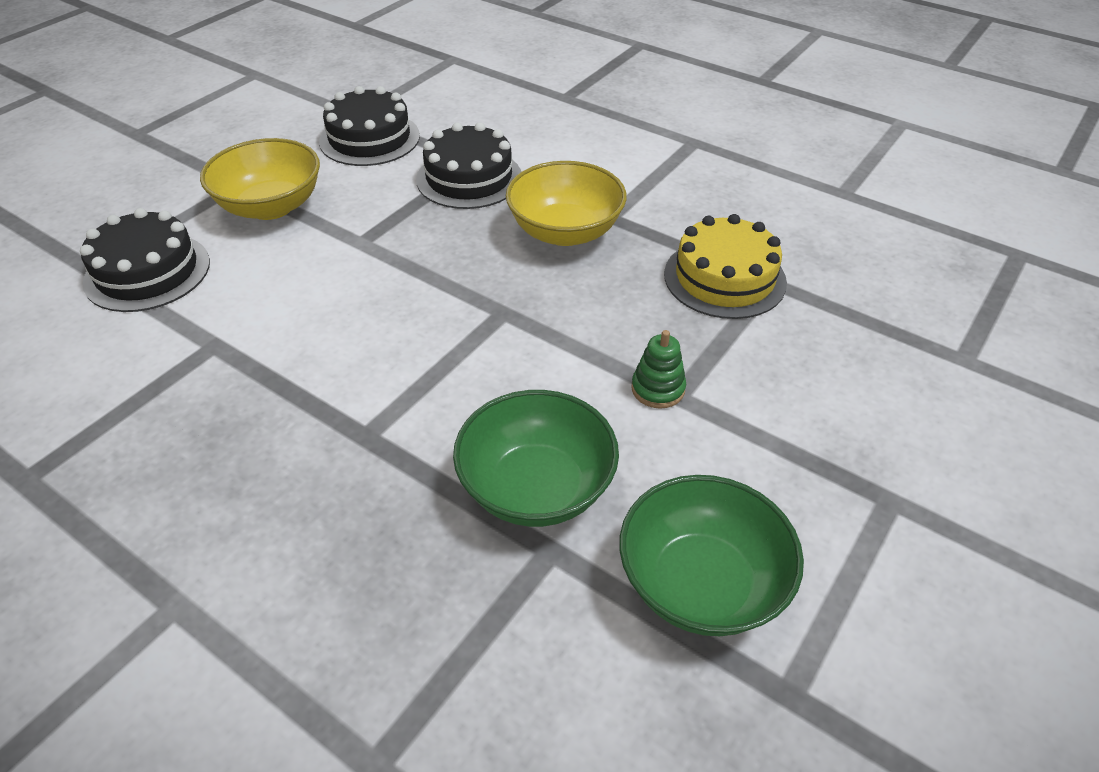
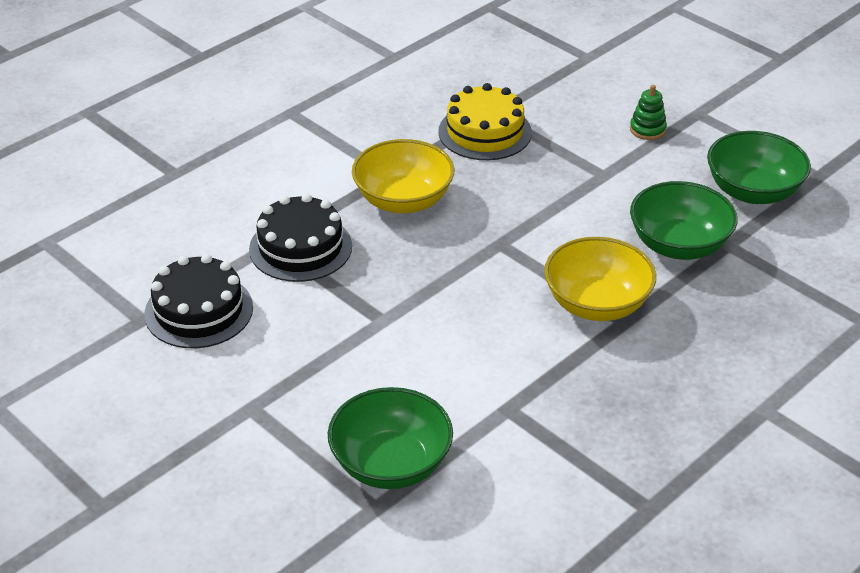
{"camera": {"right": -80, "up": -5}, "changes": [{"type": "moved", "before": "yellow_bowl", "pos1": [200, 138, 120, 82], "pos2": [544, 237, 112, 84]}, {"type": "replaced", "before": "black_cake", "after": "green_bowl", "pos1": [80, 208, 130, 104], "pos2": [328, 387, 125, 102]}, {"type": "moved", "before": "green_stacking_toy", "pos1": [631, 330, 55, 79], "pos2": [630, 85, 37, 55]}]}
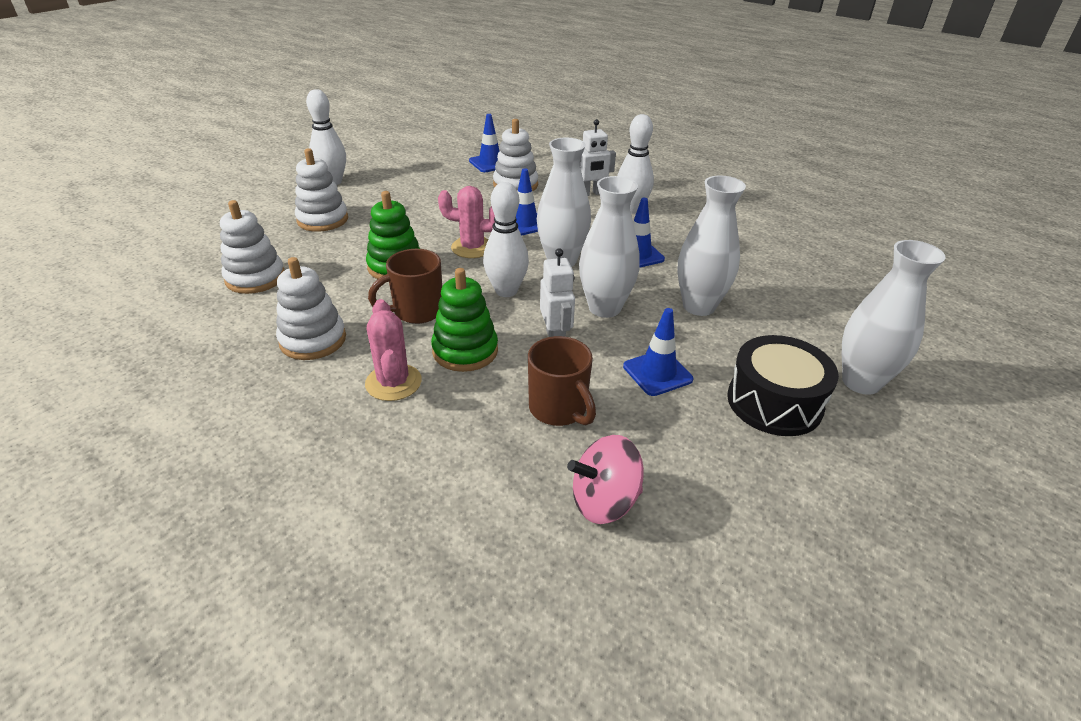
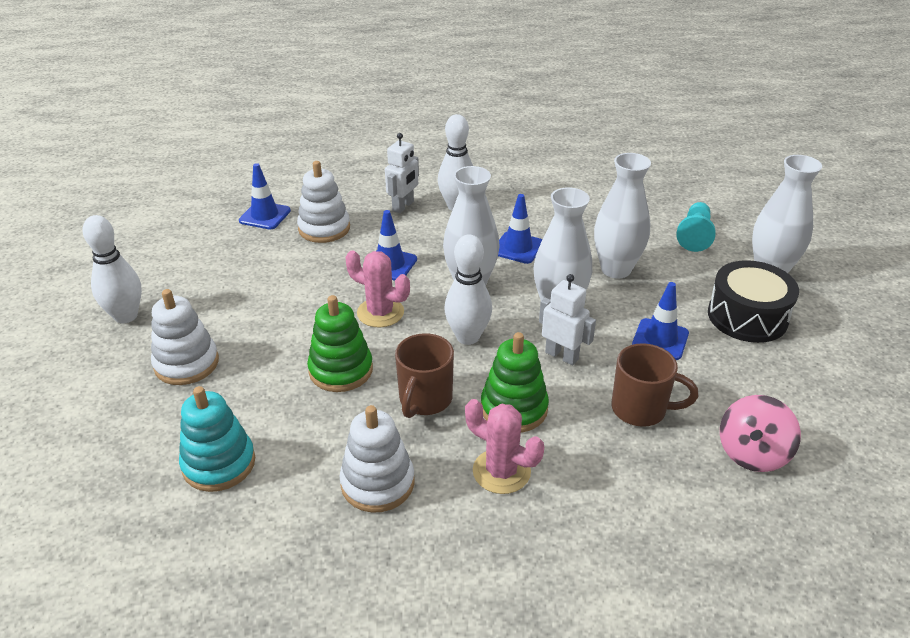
{"camera": {"right": -40, "up": 0}, "changes": [{"type": "turned", "before": "pink_cactus", "pos1": [438, 186, 57, 72], "pos2": [345, 251, 65, 76], "turn": 60}, {"type": "recoloured", "before": "white_stacking_toy", "after": "turquoise_stacking_toy", "pos1": [220, 200, 65, 94], "pos2": [179, 386, 76, 106]}, {"type": "added", "after": "turquoise_pawn", "pos2": [676, 202, 40, 50]}]}
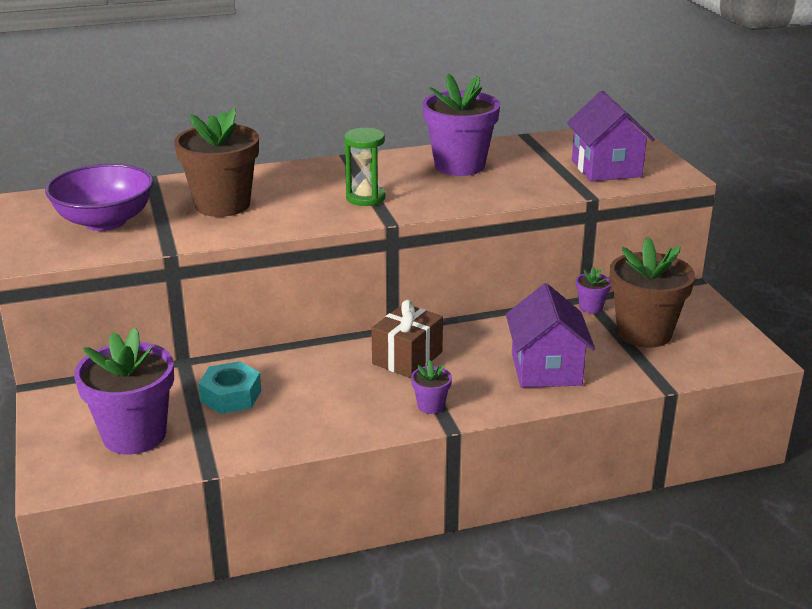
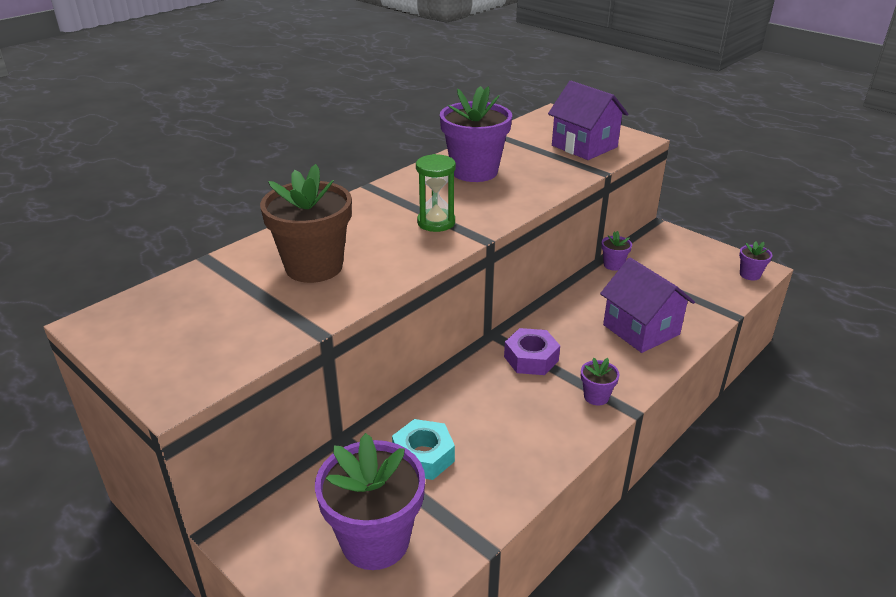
{"camera": {"right": -30, "up": 5}, "changes": [{"type": "removed", "before": "purple_bowl", "pos1": [45, 163, 109, 68]}, {"type": "removed", "before": "brown_flower_pot", "pos1": [610, 237, 85, 111]}, {"type": "replaced", "before": "brown_gift", "after": "purple_nut", "pos1": [371, 300, 72, 78], "pos2": [504, 328, 56, 47]}, {"type": "added", "after": "purple_flower_pot", "pos2": [739, 241, 33, 39]}]}
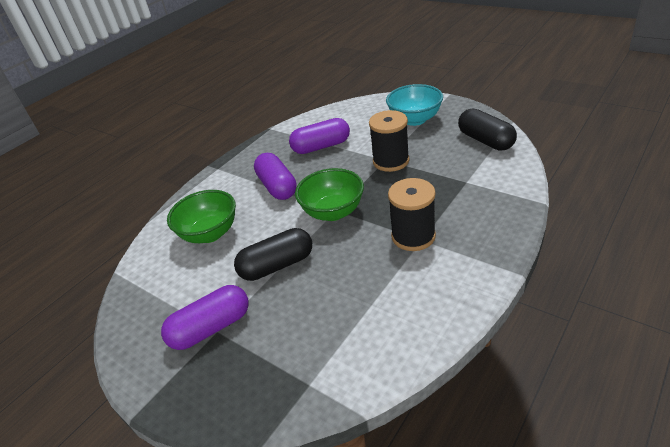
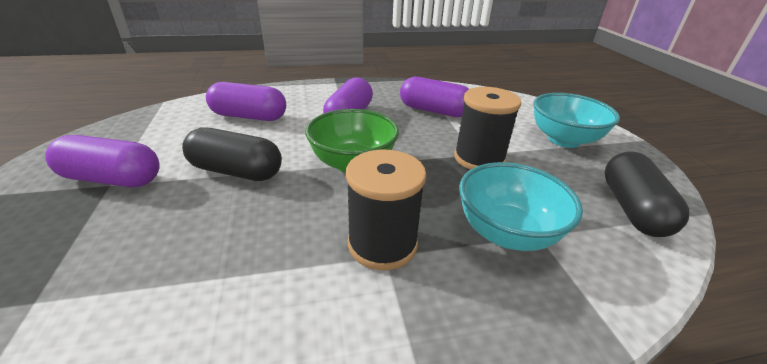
{"camera": {"right": 35, "up": -5}, "changes": [{"type": "replaced", "before": "green_bowl", "after": "purple_capsule", "pos1": [167, 190, 69, 53], "pos2": [206, 82, 80, 39]}, {"type": "added", "after": "turquoise_bowl", "pos2": [459, 162, 124, 89]}]}
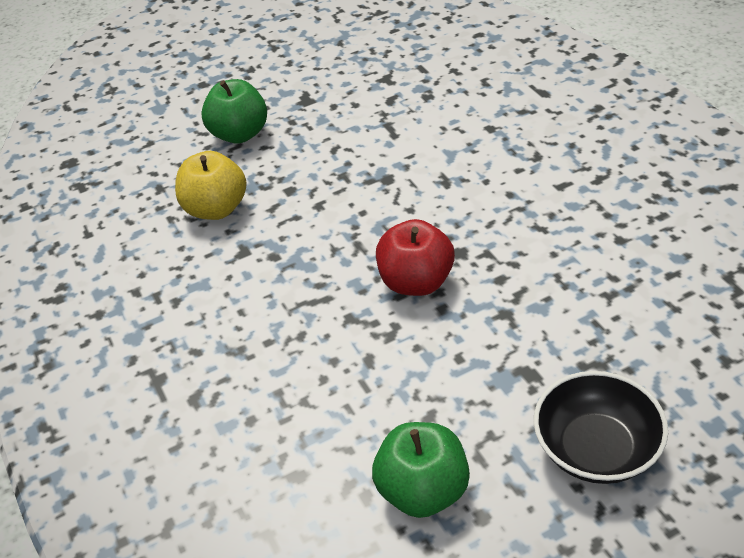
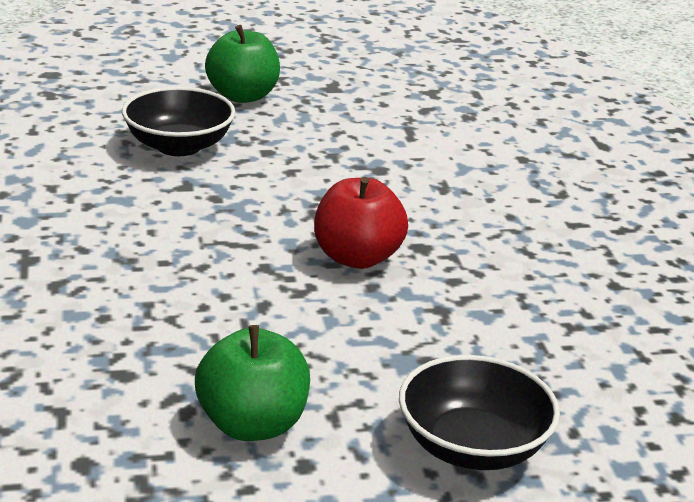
{"camera": {"right": 10, "up": -15}, "changes": [{"type": "replaced", "before": "yellow_apple", "after": "black_bowl", "pos1": [175, 151, 72, 69], "pos2": [122, 87, 113, 69]}]}
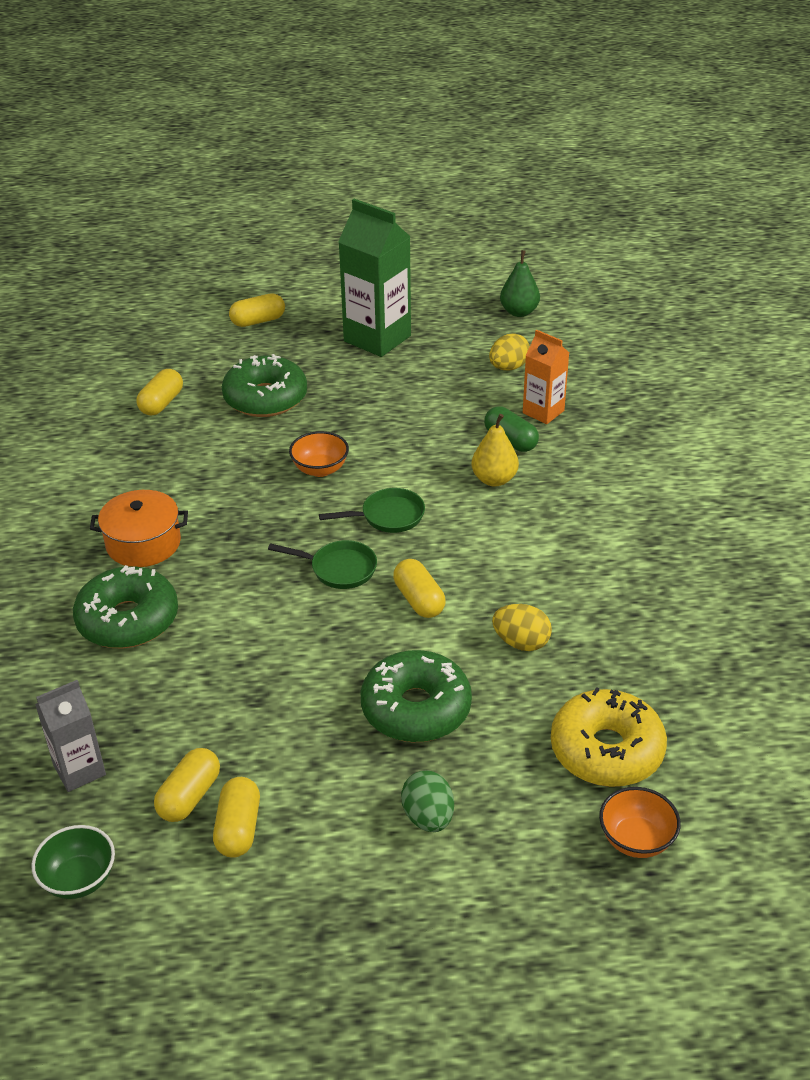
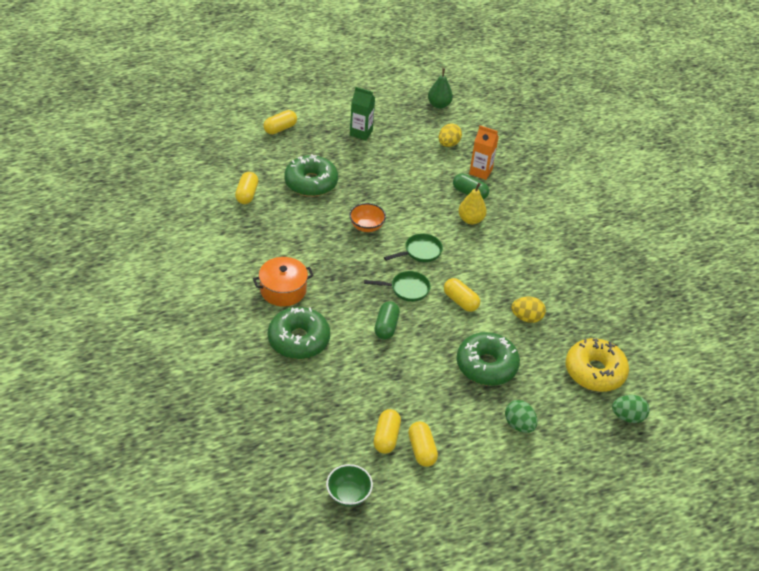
{"camera": {"right": -20, "up": 5}, "changes": [{"type": "resized", "before": "green_carton", "pos1": [338, 199, 73, 158], "pos2": [350, 87, 25, 53], "scale": 0.58}, {"type": "removed", "before": "grey_carton", "pos1": [35, 680, 71, 112]}, {"type": "replaced", "before": "orange_bowl", "after": "green_egg", "pos1": [599, 787, 82, 71], "pos2": [612, 395, 38, 28]}, {"type": "added", "after": "green_capsule", "pos2": [374, 301, 26, 39]}]}
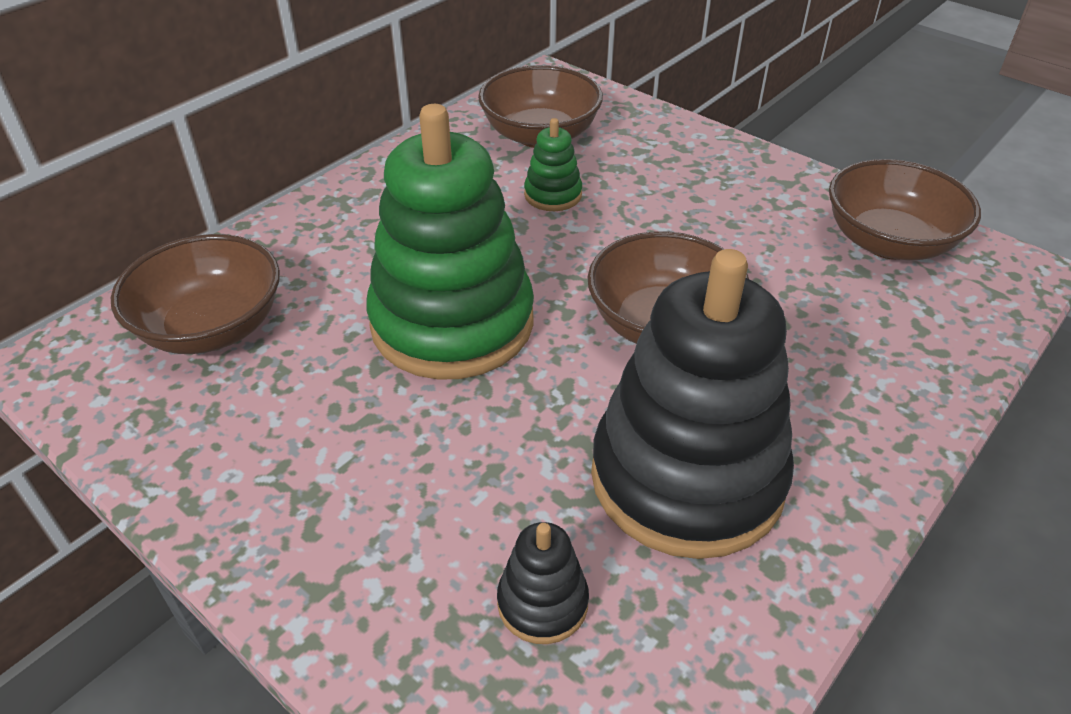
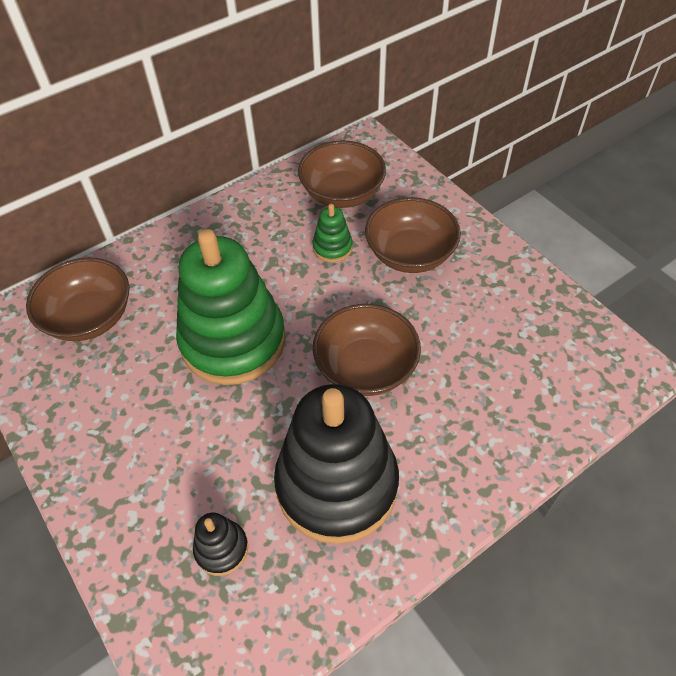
{"camera": {"right": 15, "up": 10}, "changes": [{"type": "moved", "before": "brown_bowl", "pos1": [829, 159, 152, 101], "pos2": [365, 197, 96, 76]}]}
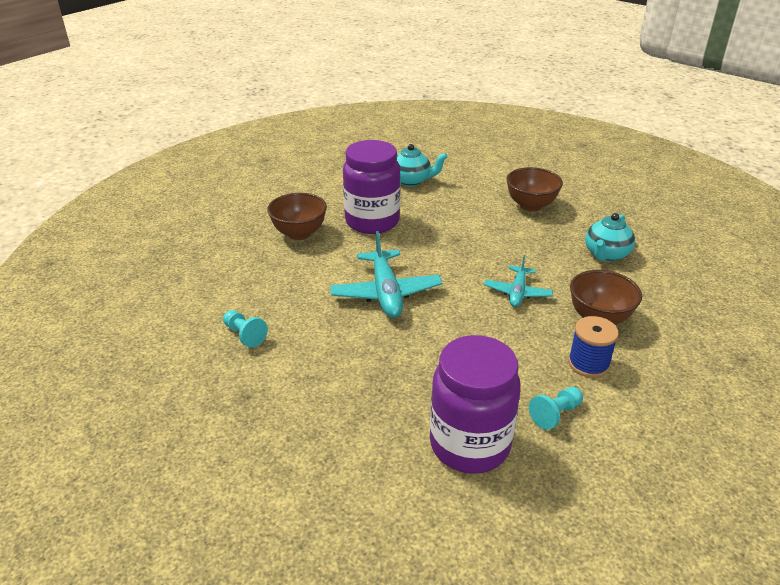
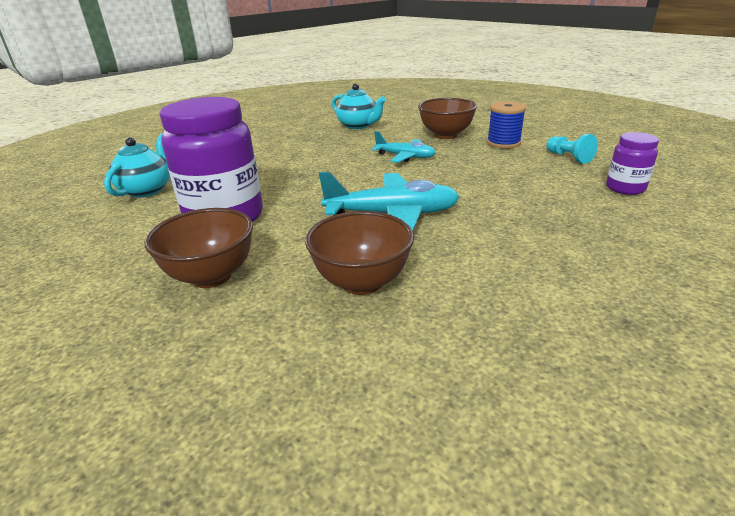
{"camera": {"right": -80, "up": -5}, "changes": [{"type": "moved", "before": "brown_bowl", "pos1": [506, 167, 57, 45], "pos2": [305, 211, 109, 84]}, {"type": "removed", "before": "turquoise_pawn", "pos1": [223, 310, 45, 38]}, {"type": "resized", "before": "purple_jar", "pos1": [430, 335, 91, 139], "pos2": [606, 132, 53, 63], "scale": 0.5}]}
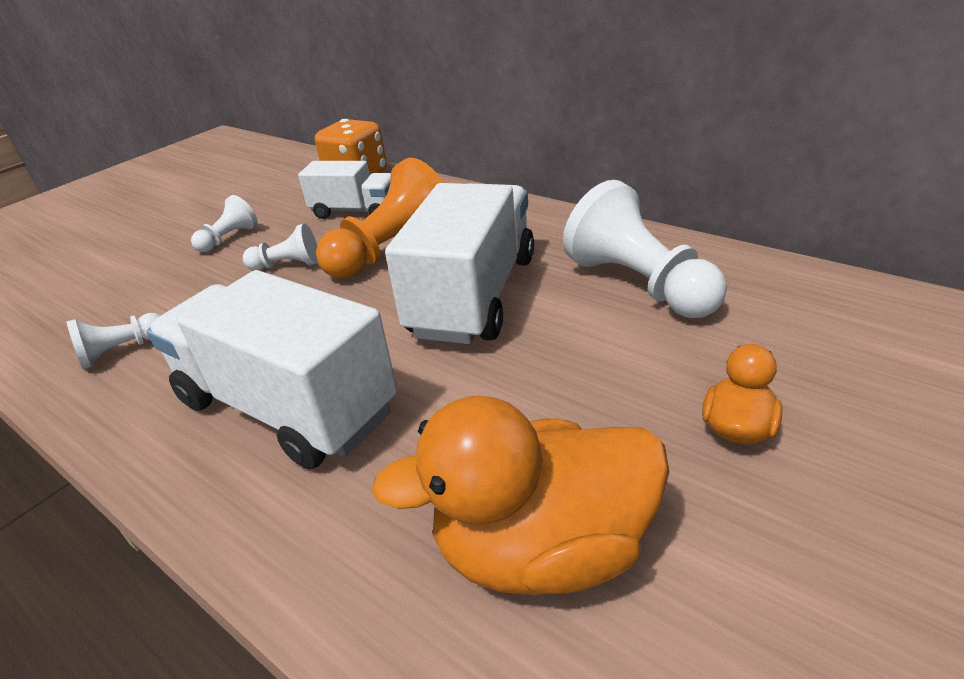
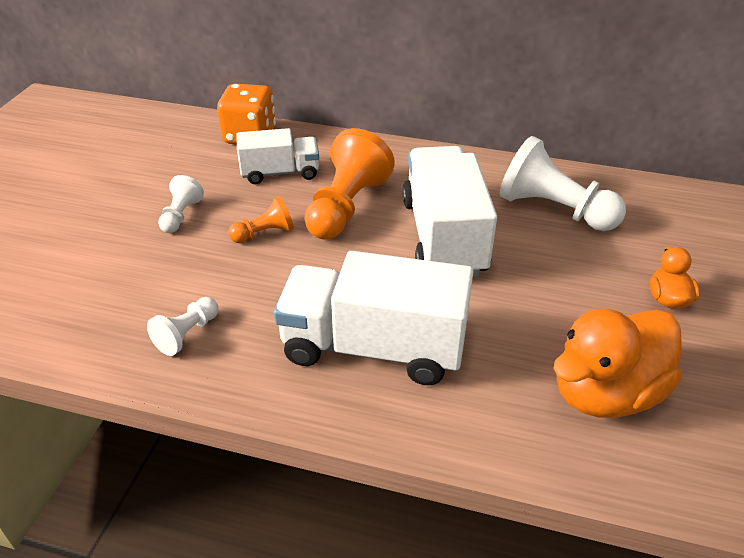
{"camera": {"right": -25, "up": 5}, "changes": [{"type": "recoloured", "before": "white_pawn", "after": "orange_pawn", "pos1": [243, 224, 75, 46], "pos2": [228, 196, 66, 47]}]}
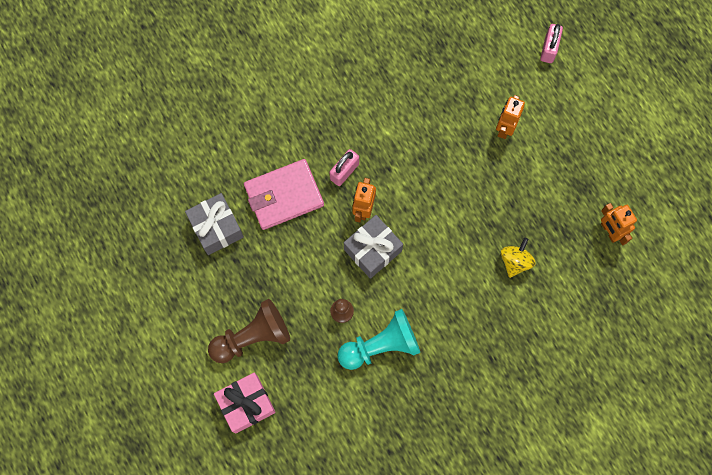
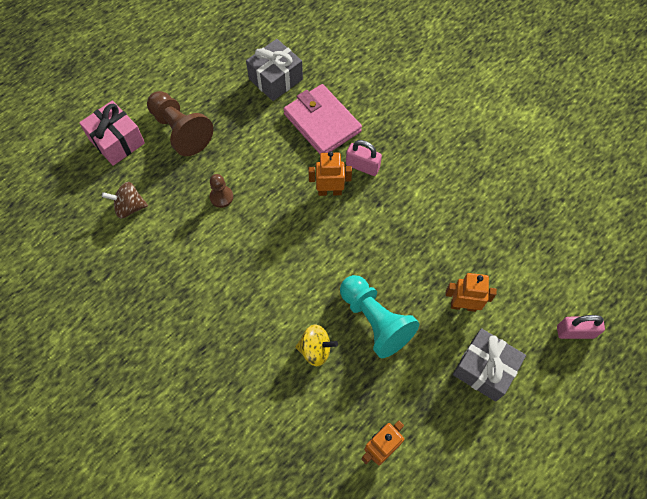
{"camera": {"right": 75, "up": -10}, "changes": [{"type": "moved", "before": "grey_gift", "pos1": [344, 215, 59, 64], "pos2": [453, 328, 73, 74]}, {"type": "moved", "before": "turquoise_pawn", "pos1": [337, 309, 83, 61], "pos2": [340, 275, 79, 83]}, {"type": "added", "after": "brown_spinning_top", "pos2": [102, 182, 46, 37]}]}
